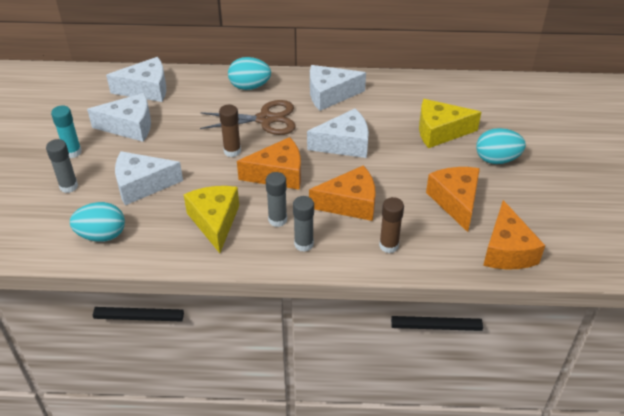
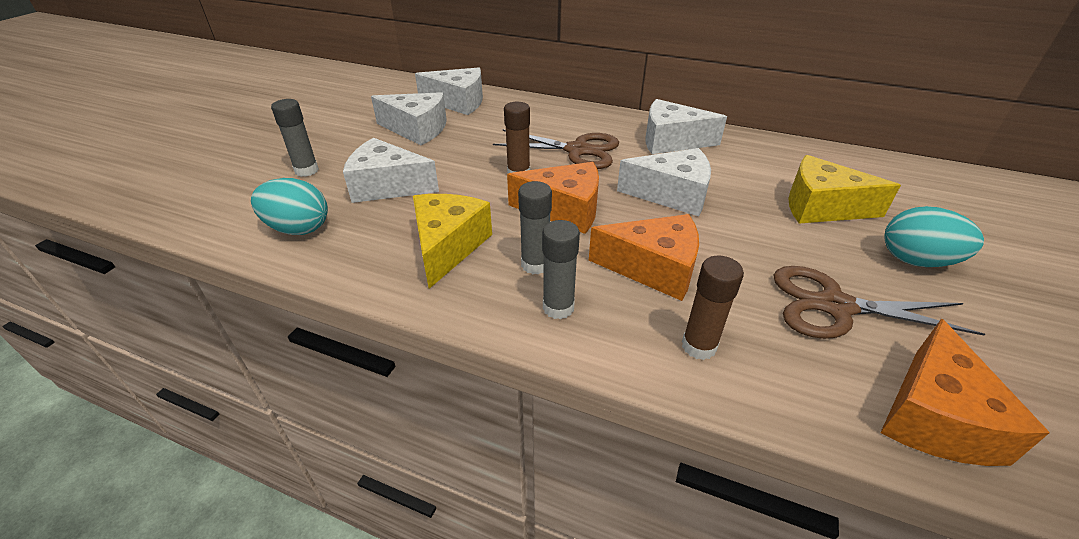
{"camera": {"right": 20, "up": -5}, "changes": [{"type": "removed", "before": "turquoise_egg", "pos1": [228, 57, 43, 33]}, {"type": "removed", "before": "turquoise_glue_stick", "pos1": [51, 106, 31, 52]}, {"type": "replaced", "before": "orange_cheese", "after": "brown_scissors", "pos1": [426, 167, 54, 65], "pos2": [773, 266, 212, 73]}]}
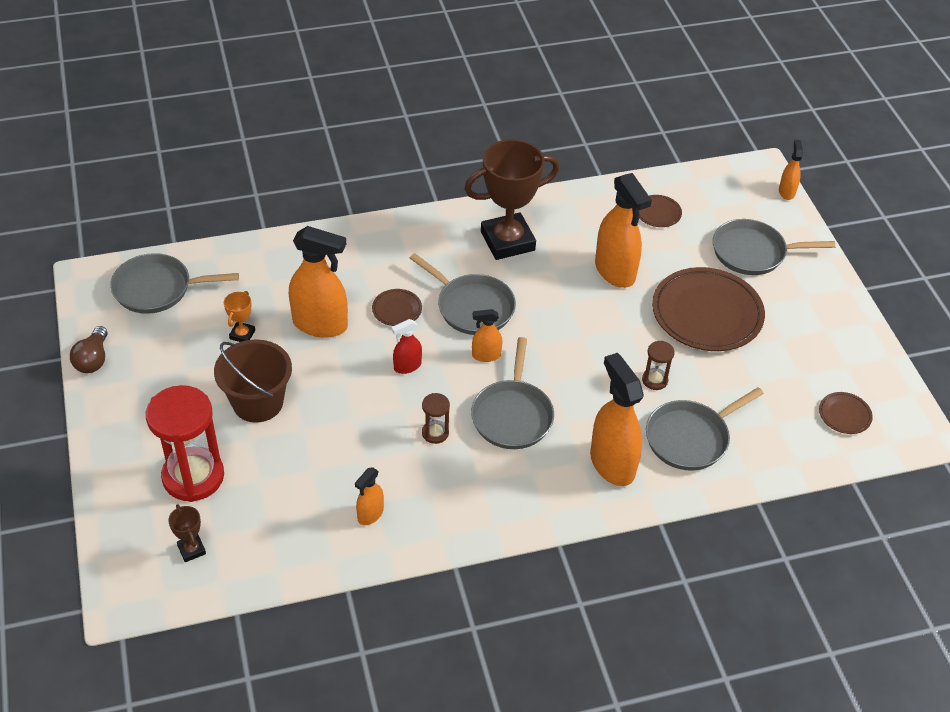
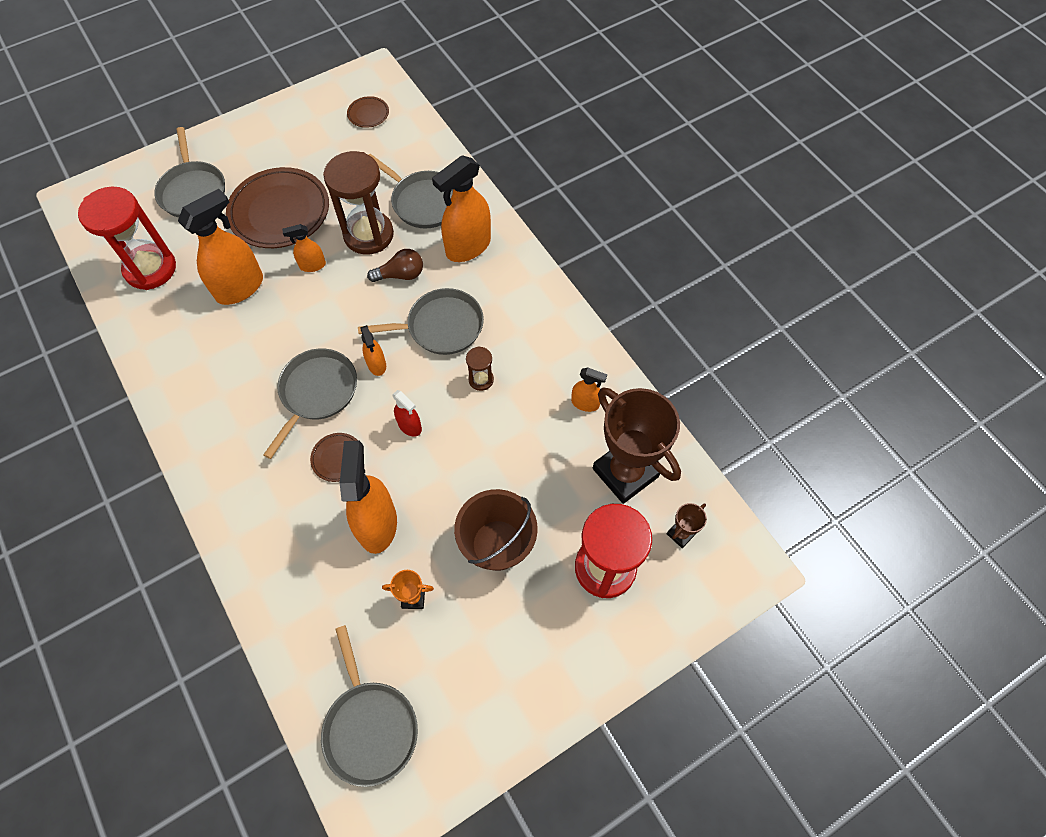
{"camera": {"right": -105, "up": 15}, "changes": [{"type": "moved", "before": "brown_trophy", "pos1": [464, 139, 95, 121], "pos2": [593, 387, 88, 117]}, {"type": "moved", "before": "orange_spray_bottle", "pos1": [779, 140, 24, 60], "pos2": [282, 224, 44, 48]}, {"type": "replaced", "before": "brown_plate", "after": "red_hourglass", "pos1": [639, 195, 43, 32], "pos2": [78, 187, 98, 103]}, {"type": "moved", "before": "brown_light_bulb", "pos1": [70, 326, 38, 47], "pos2": [367, 249, 56, 33]}, {"type": "resized", "before": "brown_hourglass", "pos1": [642, 341, 33, 49], "pos2": [323, 151, 71, 103], "scale": 2.19}]}
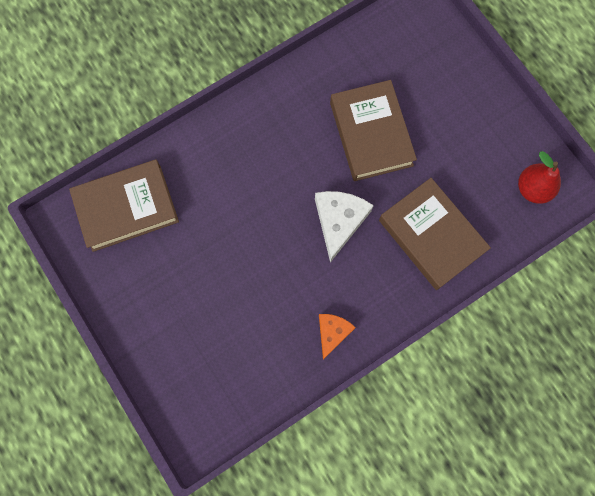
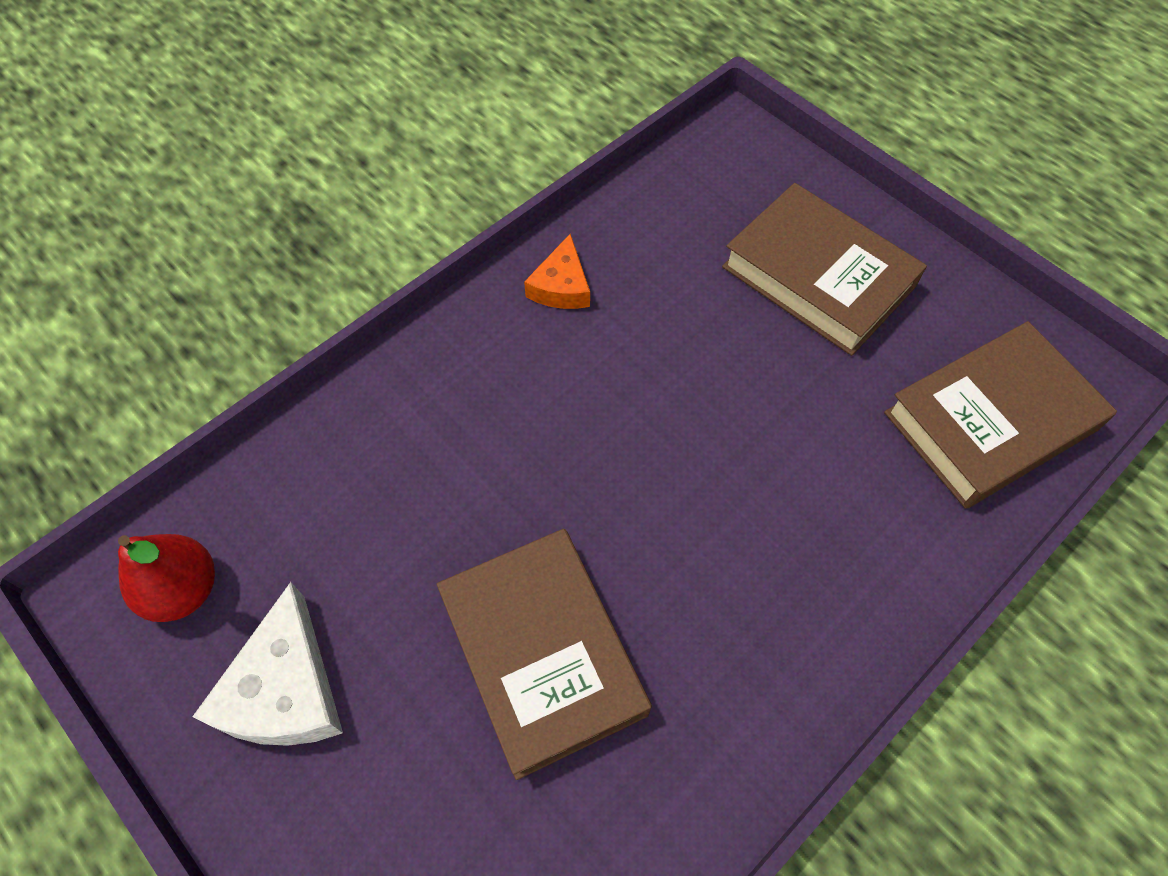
{"camera": {"right": 170, "up": -15}, "changes": [{"type": "moved", "before": "brown_book", "pos1": [379, 178, 112, 112], "pos2": [722, 183, 205, 173]}, {"type": "moved", "before": "white_cheese", "pos1": [315, 191, 59, 72], "pos2": [192, 582, 151, 164]}]}
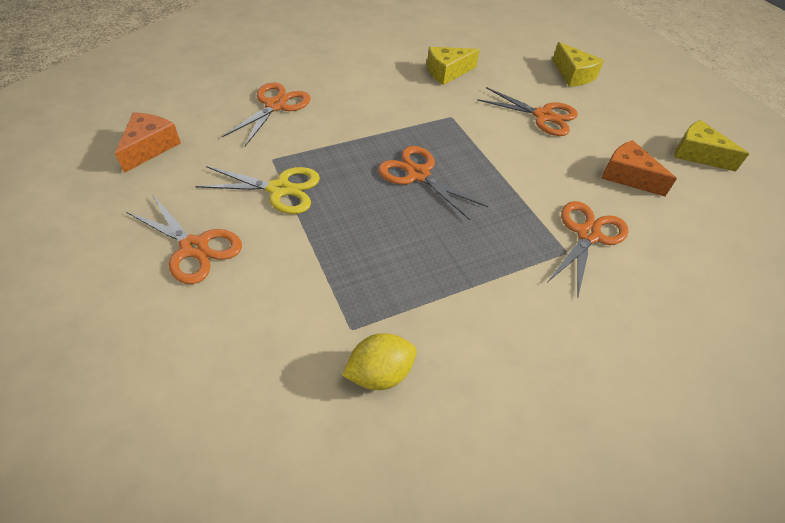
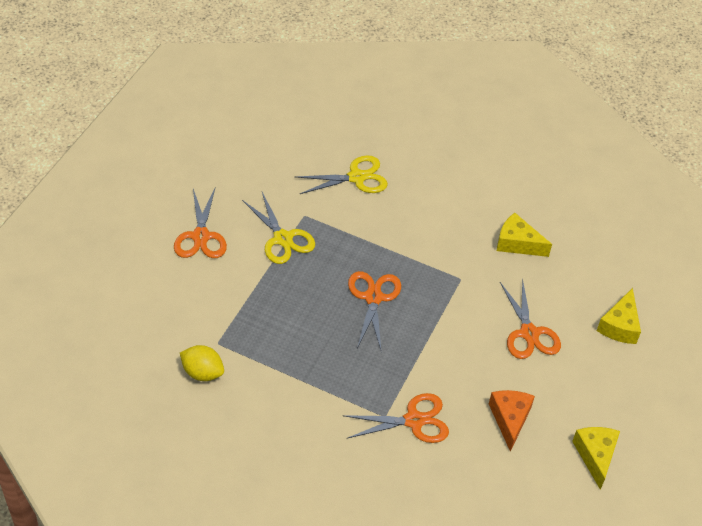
{"camera": {"right": 50, "up": 0}, "changes": [{"type": "recoloured", "before": "orange_scissors", "after": "yellow_scissors", "pos1": [222, 83, 89, 63], "pos2": [296, 155, 92, 39]}, {"type": "removed", "before": "orange_cheese", "pos1": [115, 112, 66, 61]}]}
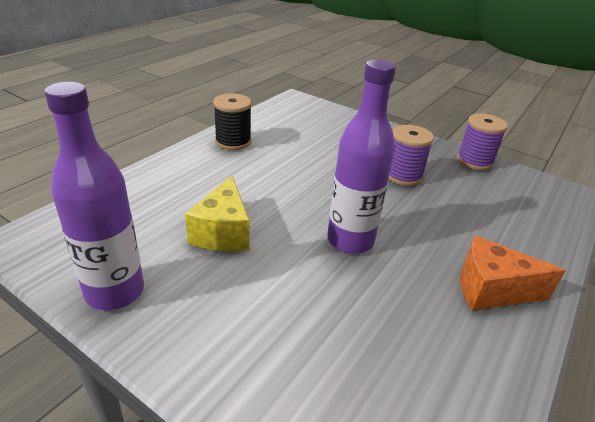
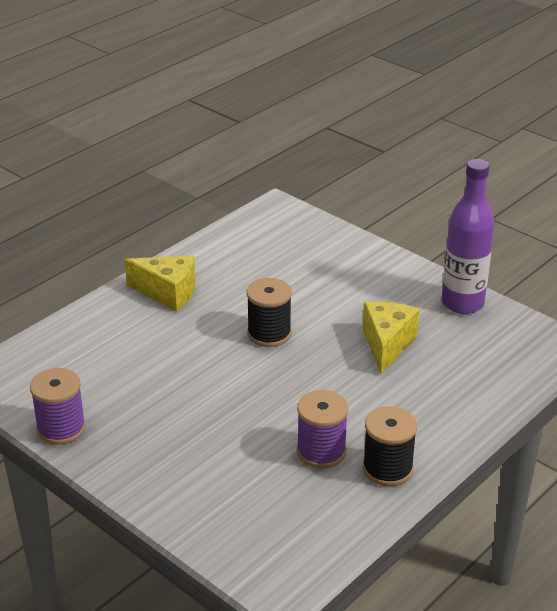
{"camera": {"right": -170, "up": 0}, "changes": [{"type": "replaced", "before": "purple_bottle", "after": "black_spool", "pos1": [327, 59, 69, 195], "pos2": [247, 278, 45, 69]}, {"type": "moved", "before": "purple_spool", "pos1": [389, 125, 45, 61], "pos2": [297, 390, 51, 79]}, {"type": "recoloured", "before": "orange_cheese", "after": "yellow_cheese", "pos1": [460, 235, 106, 76], "pos2": [125, 255, 70, 57]}]}
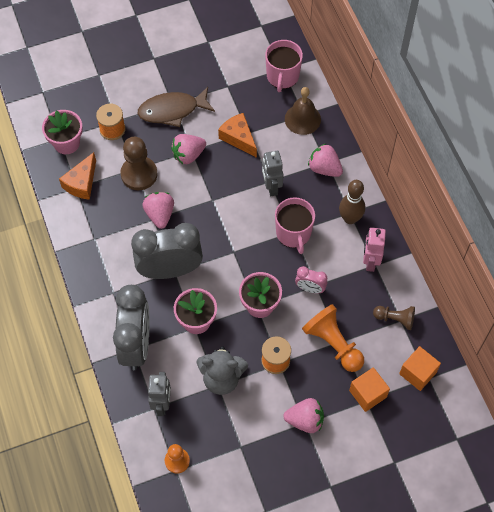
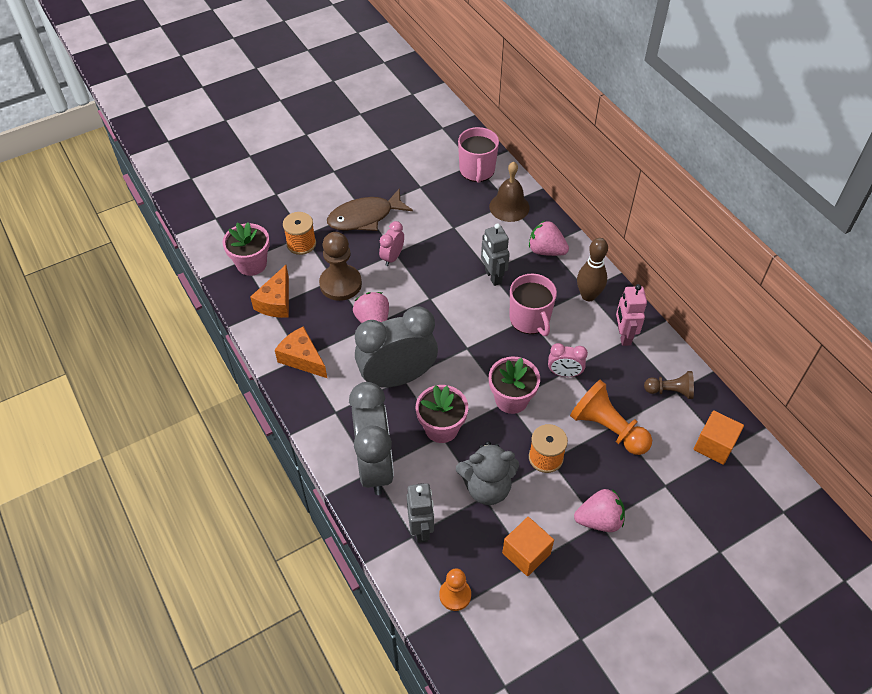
{"camera": {"right": -10, "up": -10}, "changes": [{"type": "moved", "before": "orange_cheese", "pos1": [218, 113, 39, 45], "pos2": [275, 326, 52, 52]}, {"type": "replaced", "before": "pink_strawberry", "after": "pink_clock", "pos1": [171, 134, 35, 30], "pos2": [379, 221, 25, 45]}, {"type": "moved", "before": "orange_cube", "pos1": [349, 367, 41, 45], "pos2": [502, 517, 52, 59]}]}
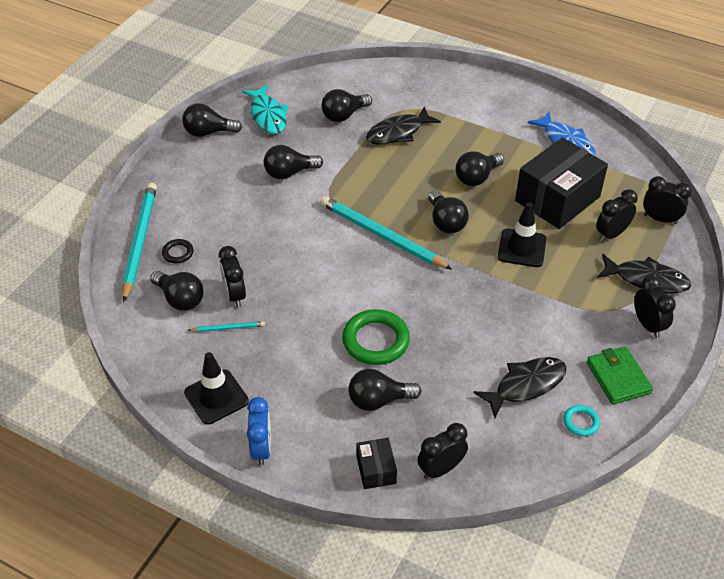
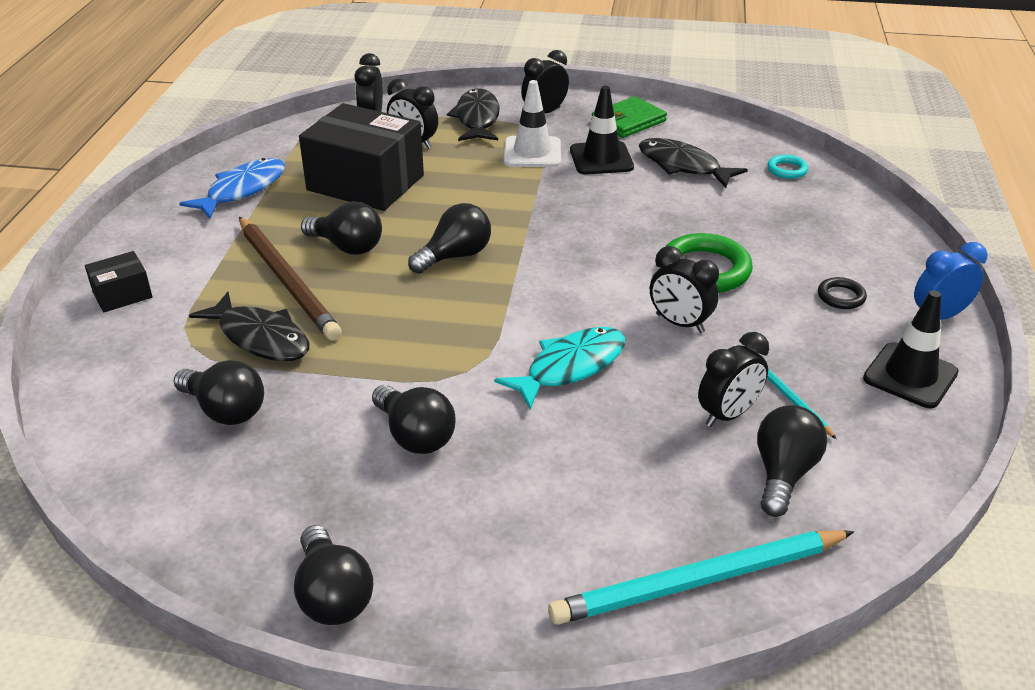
{"camera": {"right": -110, "up": -10}, "changes": [{"type": "moved", "before": "turquoise_fish", "pos1": [242, 85, 47, 49], "pos2": [494, 327, 131, 82]}, {"type": "removed", "before": "turquoise_pencil", "pos1": [320, 196, 132, 74]}, {"type": "moved", "before": "black_traffic_cone", "pos1": [498, 202, 49, 65], "pos2": [570, 86, 64, 89]}, {"type": "moved", "before": "black_ring", "pos1": [162, 239, 32, 24], "pos2": [818, 277, 49, 32]}, {"type": "removed", "before": "black_light_bulb", "pos1": [348, 369, 74, 42]}, {"type": "moved", "before": "turquoise_ring", "pos1": [563, 405, 37, 31], "pos2": [767, 155, 41, 24]}, {"type": "moved", "before": "black_clock", "pos1": [417, 423, 51, 57], "pos2": [650, 246, 69, 87]}, {"type": "moved", "before": "black_box", "pos1": [356, 438, 41, 51], "pos2": [85, 251, 68, 62]}, {"type": "added", "after": "white_traffic_cone", "pos2": [504, 80, 57, 87]}, {"type": "added", "after": "brown_pencil", "pos2": [239, 217, 103, 123]}]}
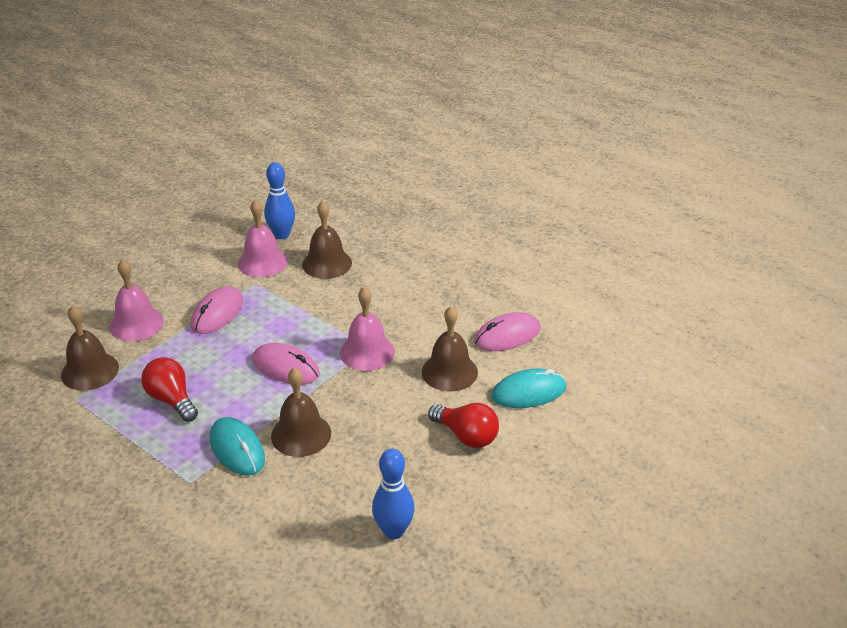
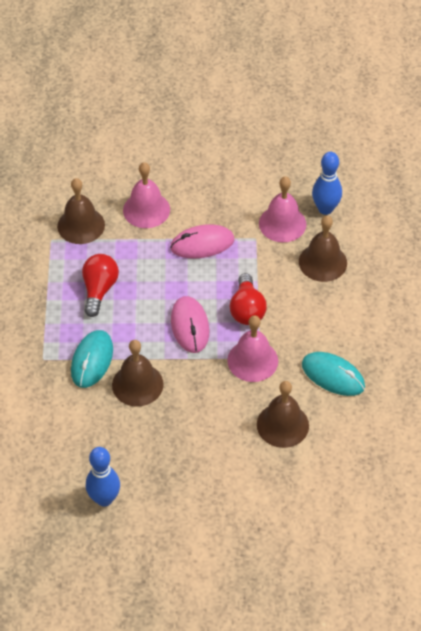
{"camera": {"right": 50, "up": 15}, "changes": [{"type": "removed", "before": "pink_mouse", "pos1": [474, 312, 67, 39]}, {"type": "moved", "before": "turquoise_mouse", "pos1": [491, 368, 75, 40], "pos2": [302, 352, 63, 44]}, {"type": "moved", "before": "red_light_bulb", "pos1": [428, 403, 71, 45], "pos2": [230, 273, 37, 52]}]}
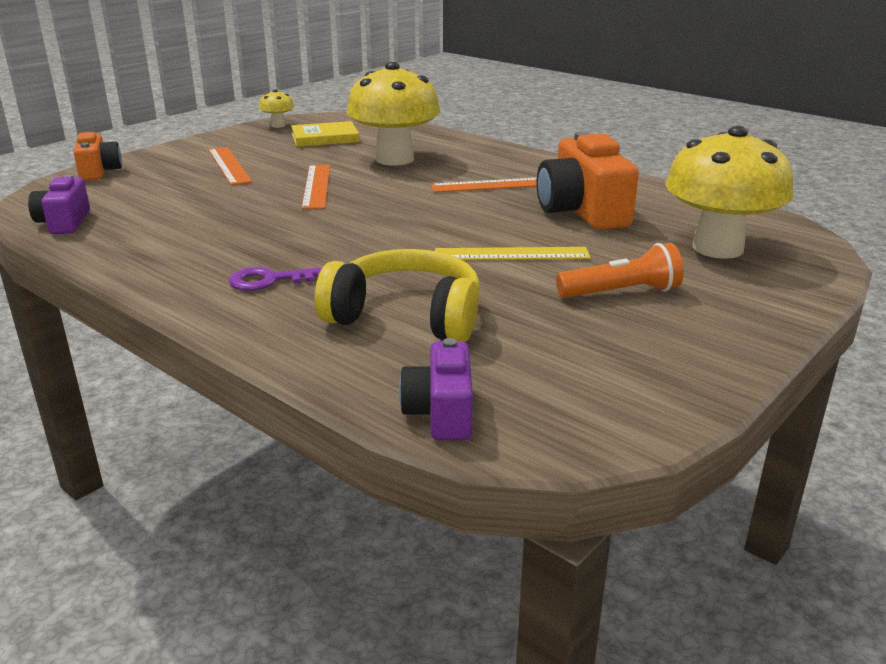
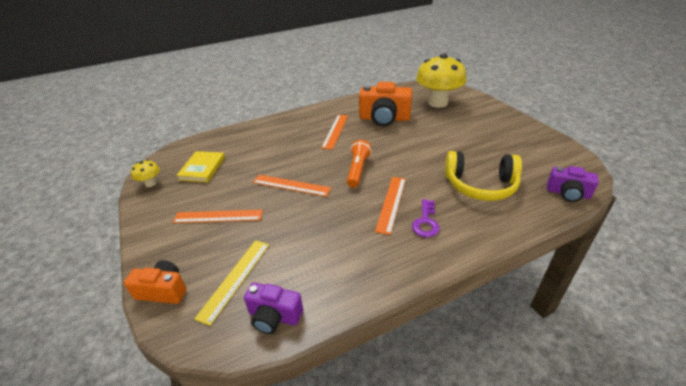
{"camera": {"right": -65, "up": 10}, "changes": [{"type": "removed", "before": "yellow_mushroom", "pos1": [347, 62, 93, 104]}, {"type": "moved", "before": "orange_flashlight", "pos1": [556, 243, 128, 55], "pos2": [347, 140, 25, 48]}, {"type": "moved", "before": "yellow_ruler", "pos1": [435, 247, 156, 13], "pos2": [194, 240, 75, 86]}, {"type": "turned", "before": "yellow_headphones", "pos1": [315, 249, 165, 93], "pos2": [445, 151, 77, 50], "turn": -120}, {"type": "added", "after": "orange_ruler", "pos2": [375, 177, 31, 58]}]}
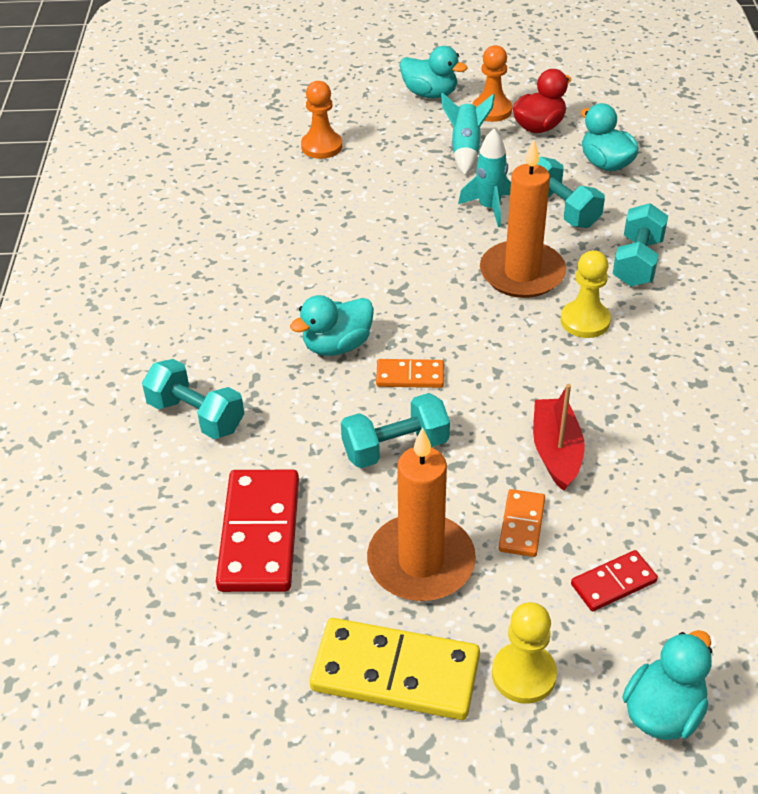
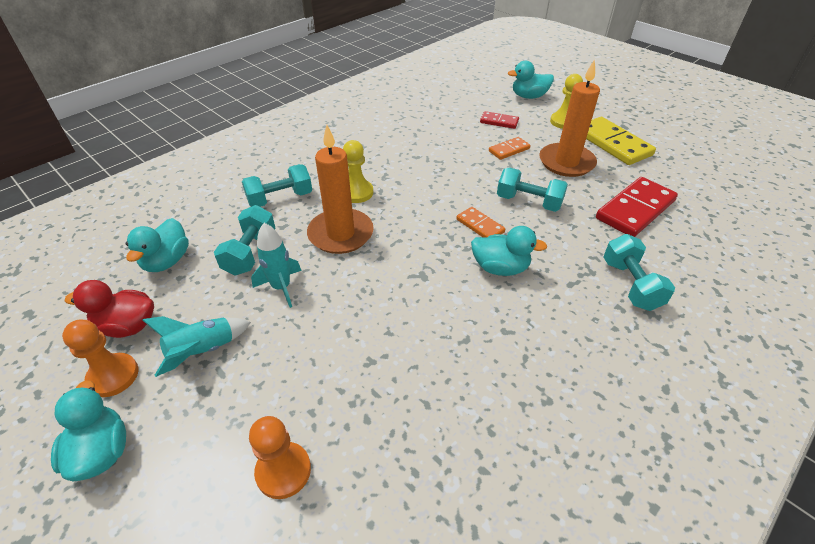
{"camera": {"right": -135, "up": 0}, "changes": [{"type": "removed", "before": "red_boat", "pos1": [533, 384, 52, 107]}]}
